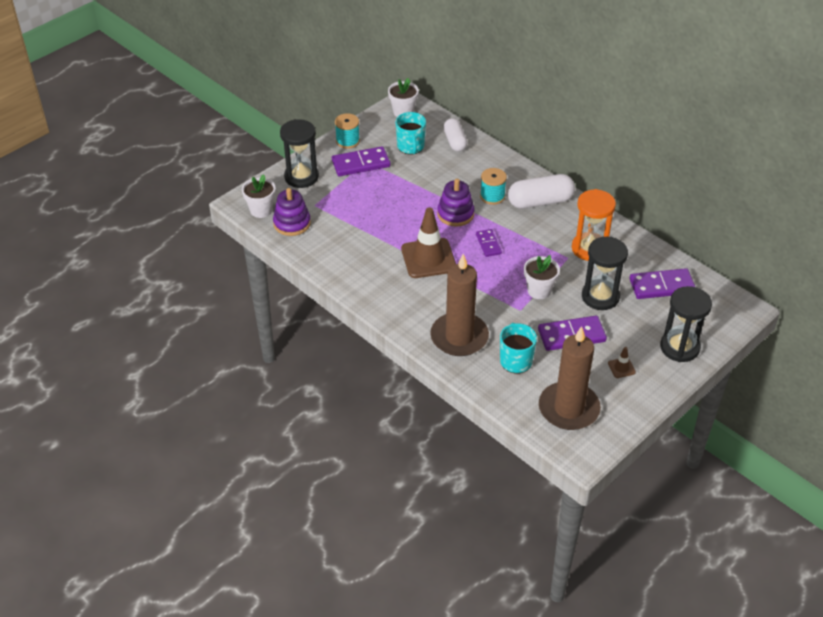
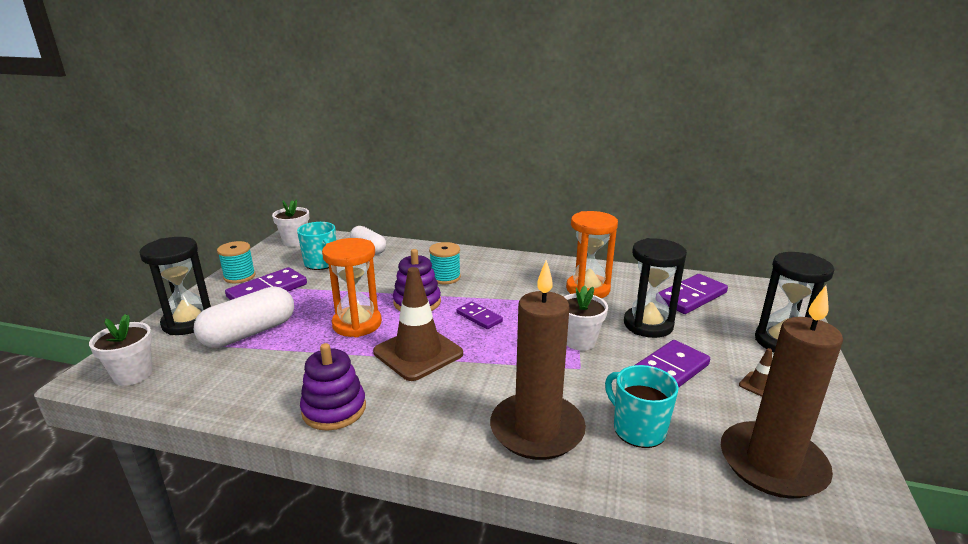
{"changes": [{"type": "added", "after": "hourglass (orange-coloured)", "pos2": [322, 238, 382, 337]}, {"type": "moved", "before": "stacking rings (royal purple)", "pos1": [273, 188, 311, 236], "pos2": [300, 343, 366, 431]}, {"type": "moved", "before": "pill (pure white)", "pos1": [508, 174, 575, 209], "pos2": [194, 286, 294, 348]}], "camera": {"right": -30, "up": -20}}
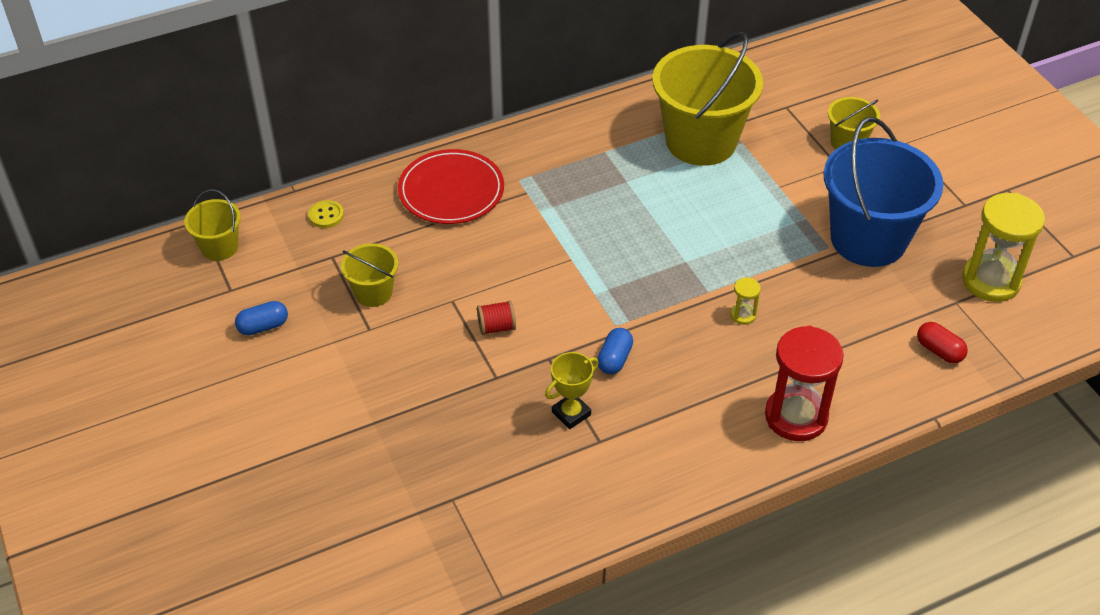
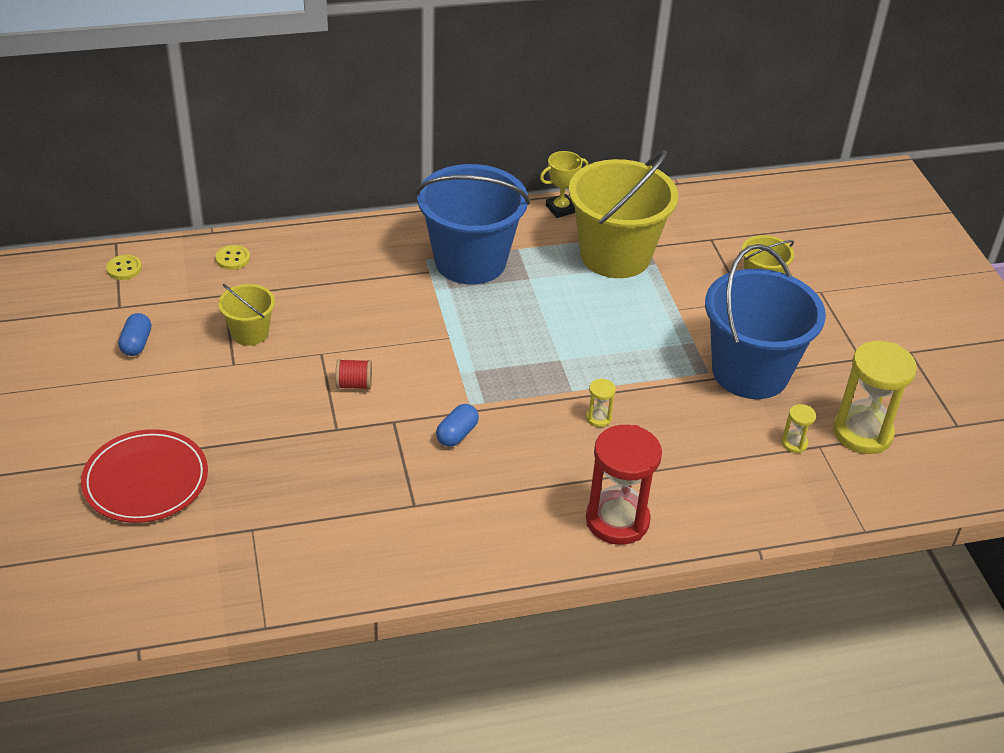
{"changes": [{"type": "removed", "before": "pill (red)", "pos1": [917, 322, 968, 364]}, {"type": "added", "after": "pail (cobalt)", "pos2": [415, 164, 530, 284]}, {"type": "added", "after": "hourglass (bright yellow)", "pos2": [782, 404, 816, 453]}, {"type": "moved", "before": "plate (red)", "pos1": [398, 149, 504, 224], "pos2": [81, 429, 208, 523]}, {"type": "moved", "before": "award cup (bright yellow)", "pos1": [545, 352, 598, 429], "pos2": [540, 151, 588, 218]}, {"type": "replaced", "before": "pail (bright yellow)", "after": "shirt button (bright yellow)", "pos1": [184, 189, 241, 261], "pos2": [106, 255, 142, 280]}, {"type": "turned", "before": "pill (cobalt)", "pos1": [235, 301, 288, 335], "pos2": [118, 313, 151, 356], "turn": -75}], "camera": {"right": 10, "up": -5}}
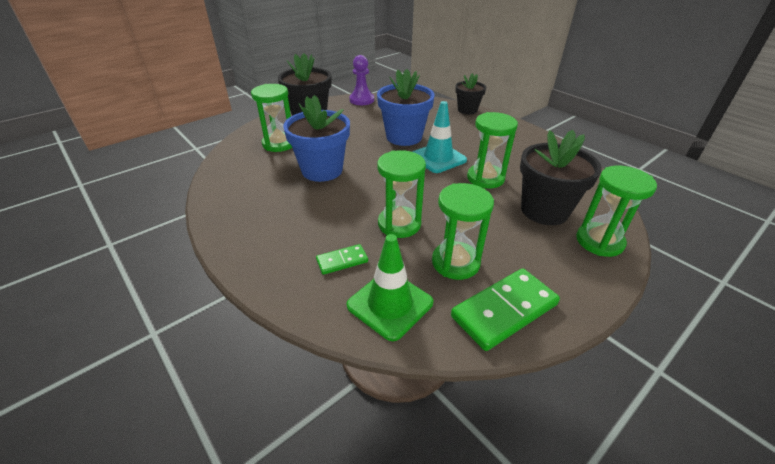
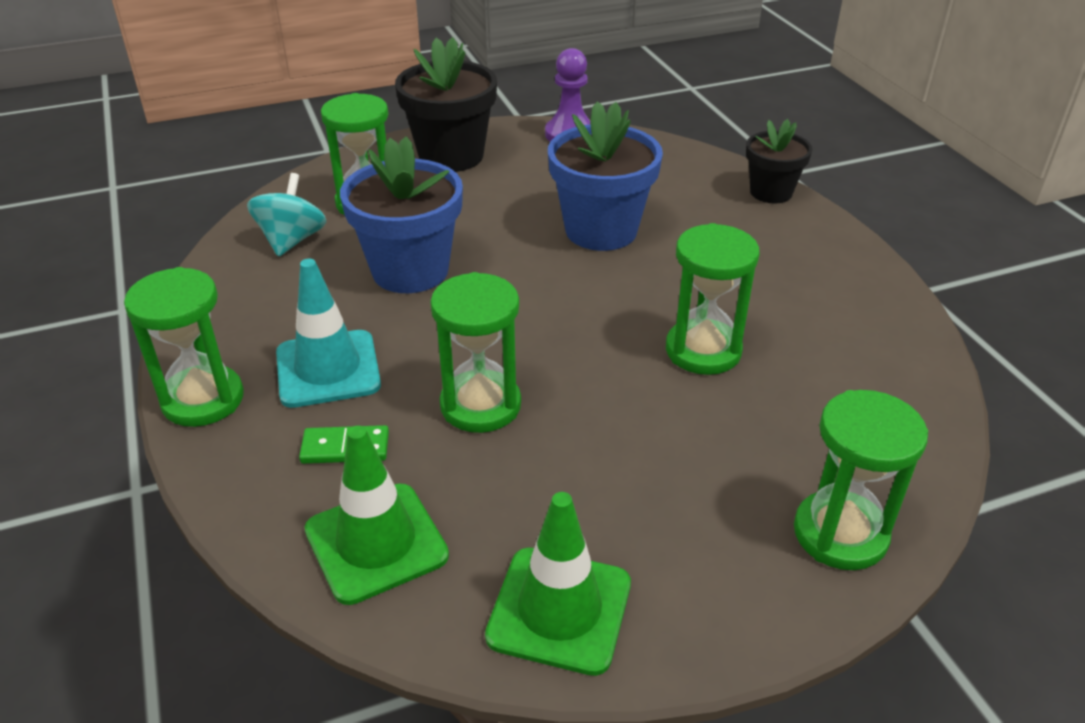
{"changes": [{"type": "removed", "before": "potted plant (jet-black)", "pos1": [520, 130, 602, 225]}, {"type": "added", "after": "whirligig (teal)", "pos2": [247, 173, 326, 257]}, {"type": "moved", "before": "safety cone (teal)", "pos1": [412, 101, 467, 173], "pos2": [276, 259, 381, 408]}, {"type": "moved", "before": "hourglass (emerald)", "pos1": [432, 183, 494, 280], "pos2": [124, 267, 244, 427]}, {"type": "replaced", "before": "domino tile (emerald)", "after": "safety cone (emerald)", "pos1": [451, 268, 560, 351], "pos2": [485, 492, 631, 676]}], "camera": {"right": 20, "up": 0}}
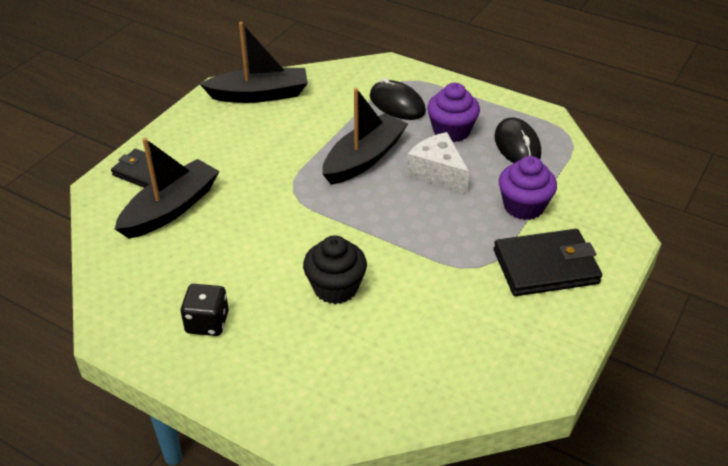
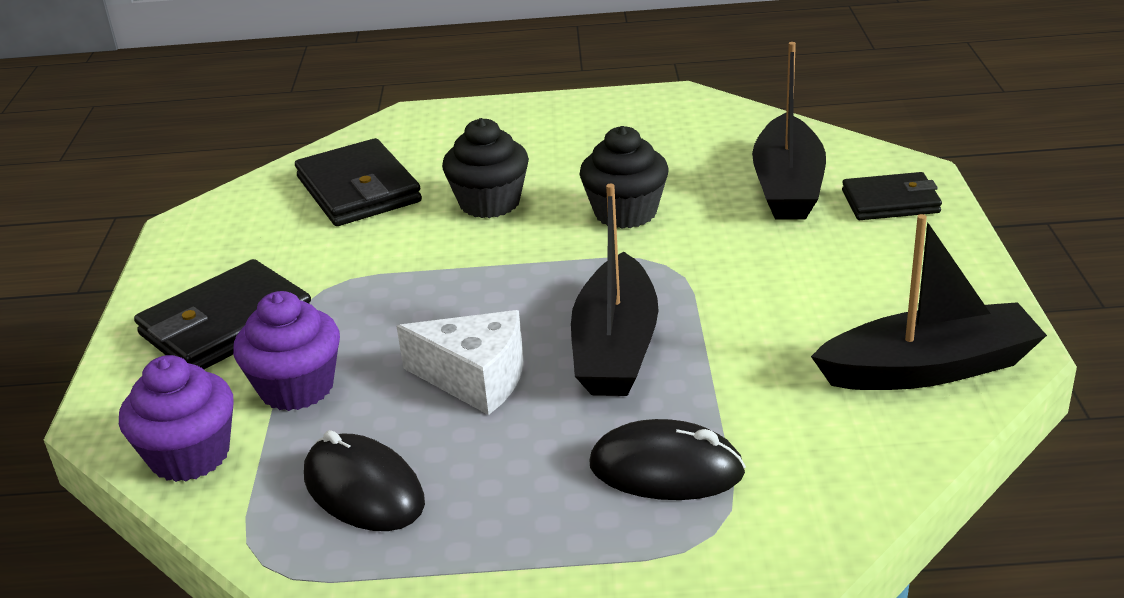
{"changes": [{"type": "removed", "before": "dice (jet-black)", "pos1": [181, 284, 229, 336]}, {"type": "added", "after": "billfold (jet-black)", "pos2": [295, 138, 422, 226]}, {"type": "added", "after": "muffin (jet-black)", "pos2": [580, 126, 668, 229]}, {"type": "moved", "before": "muffin (royal purple)", "pos1": [427, 83, 480, 142], "pos2": [119, 355, 234, 482]}, {"type": "turned", "before": "toy boat (jet-black)", "pos1": [200, 22, 308, 103], "pos2": [811, 214, 1047, 390], "turn": -150}], "camera": {"right": 150, "up": -10}}
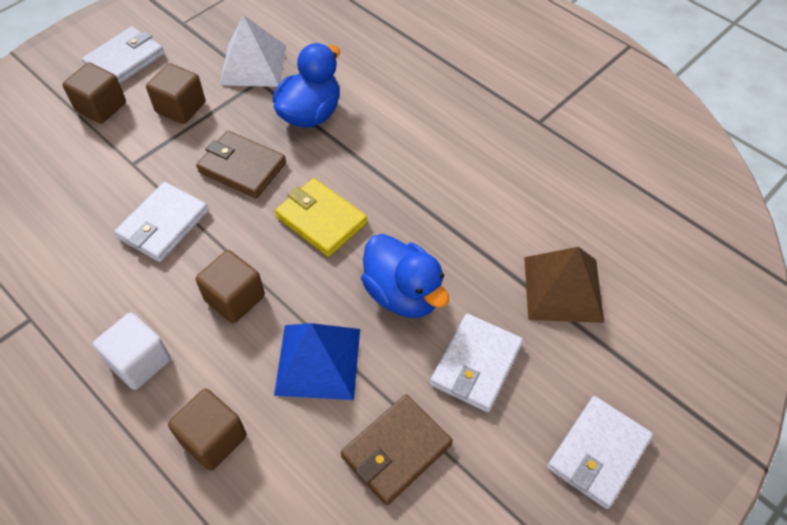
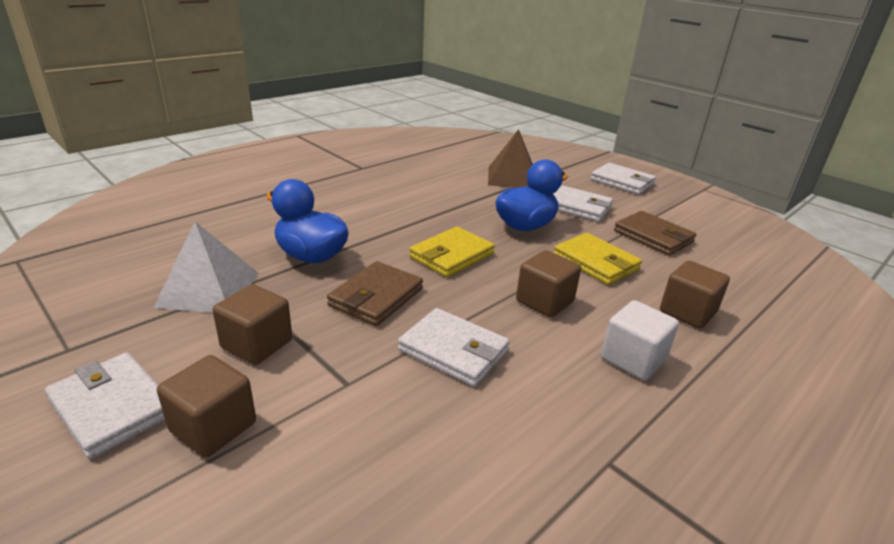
{"changes": [{"type": "replaced", "before": "pyramid shape (cobalt)", "after": "billfold (bright yellow)", "pos1": [274, 323, 360, 400], "pos2": [553, 233, 642, 285]}], "camera": {"right": -90, "up": -25}}
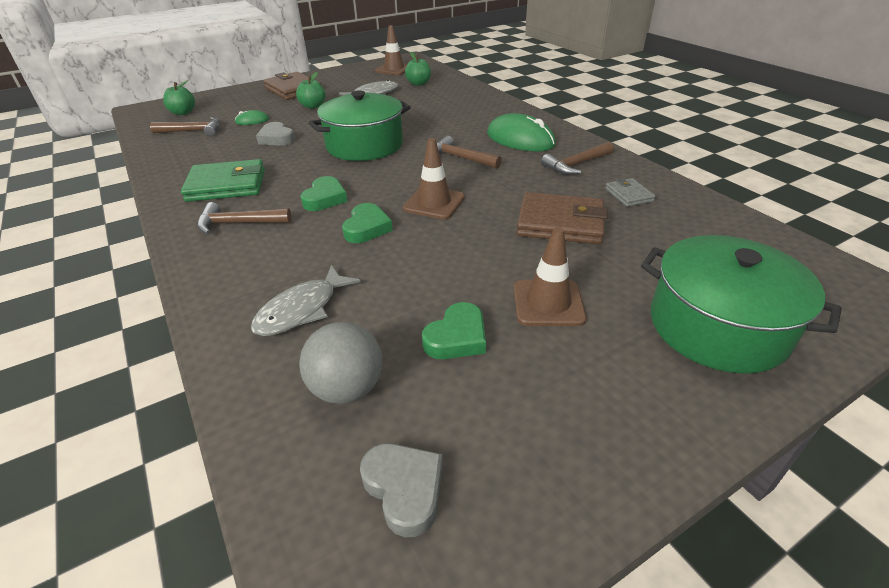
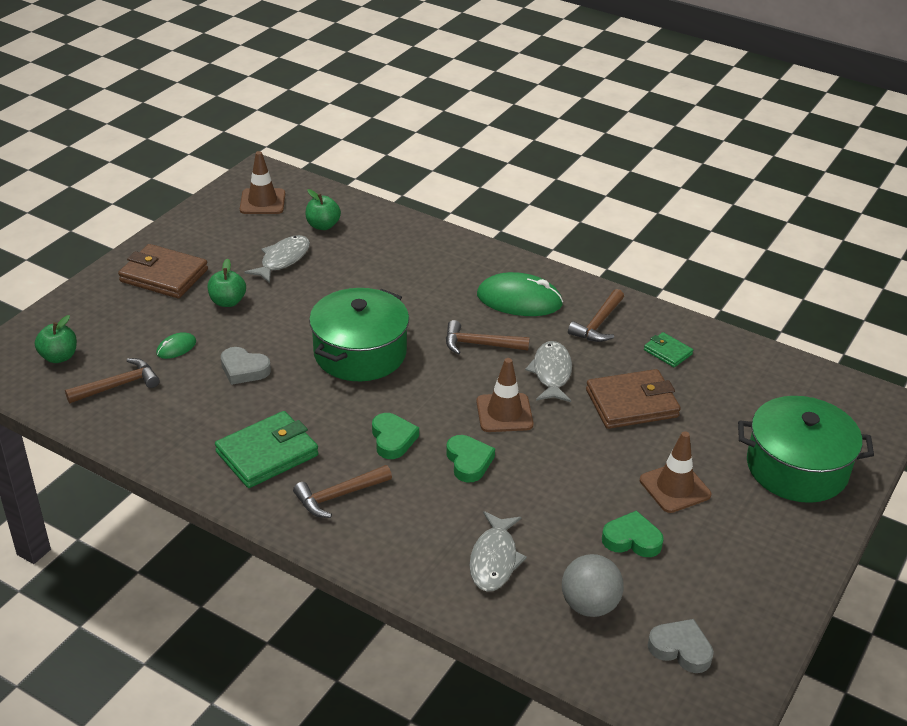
{"changes": [{"type": "added", "after": "fish (grey)", "pos2": [525, 341, 572, 402]}, {"type": "recoloured", "before": "billfold (grey)", "after": "billfold (emerald)", "pos1": [605, 178, 656, 207], "pos2": [644, 332, 693, 367]}, {"type": "turned", "before": "heart shape (emerald)", "pos1": [422, 302, 486, 359], "pos2": [602, 511, 664, 557], "turn": -90}], "camera": {"right": -30, "up": 0}}
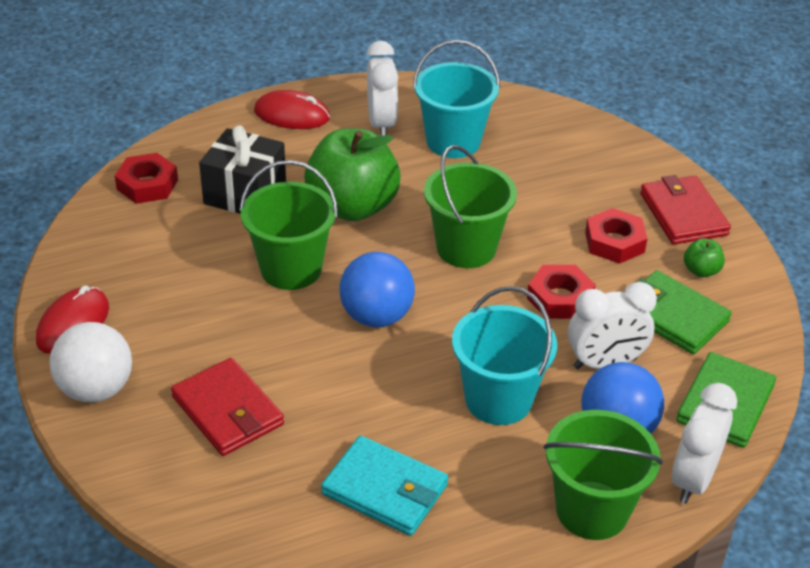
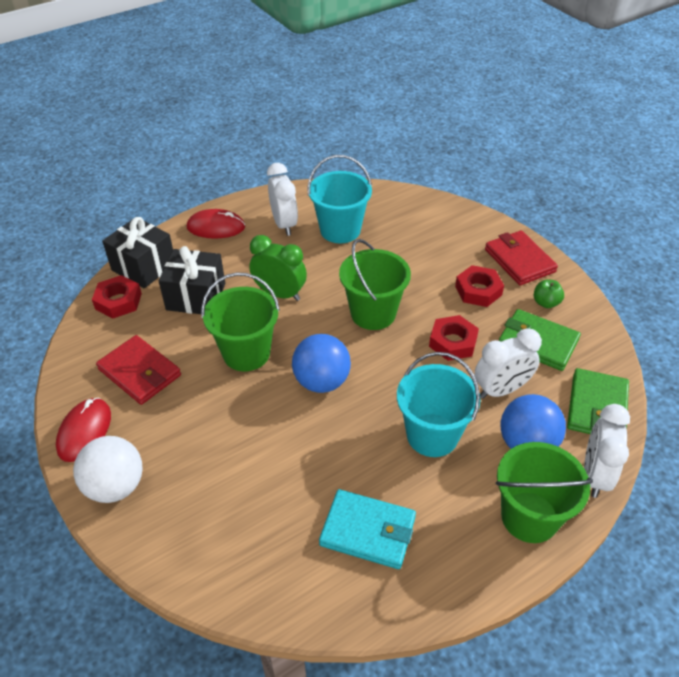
{"changes": [{"type": "added", "after": "gift (jet-black)", "pos2": [102, 217, 173, 289]}, {"type": "moved", "before": "billfold (red)", "pos1": [171, 358, 284, 456], "pos2": [96, 335, 181, 405]}, {"type": "replaced", "before": "apple fruit (emerald)", "after": "alarm clock (emerald)", "pos1": [304, 128, 401, 221], "pos2": [250, 235, 307, 301]}], "camera": {"right": -10, "up": 5}}
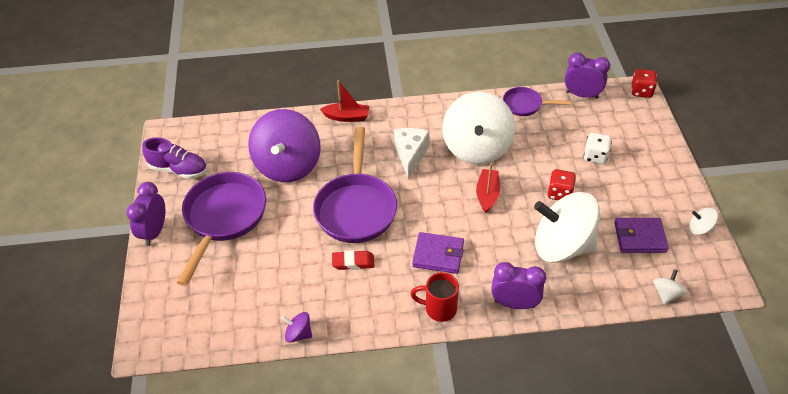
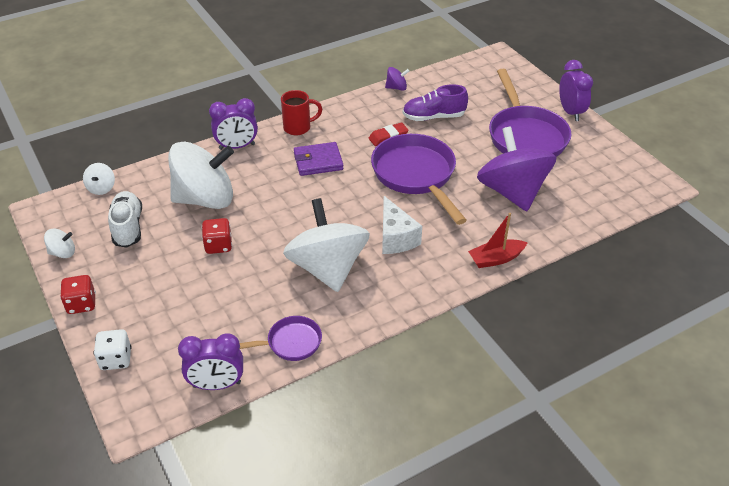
{"changes": [{"type": "removed", "before": "toy boat (red)", "pos1": [476, 163, 500, 213]}, {"type": "moved", "before": "shoe (royal purple)", "pos1": [142, 137, 207, 179], "pos2": [403, 84, 468, 121]}, {"type": "moved", "before": "dice (pure white)", "pos1": [584, 133, 612, 164], "pos2": [93, 329, 132, 370]}, {"type": "moved", "before": "dice (red)", "pos1": [631, 69, 657, 98], "pos2": [60, 275, 96, 314]}, {"type": "replaced", "before": "billfold (royal purple)", "after": "shoe (pure white)", "pos1": [614, 218, 668, 253], "pos2": [108, 191, 142, 248]}], "camera": {"right": 155, "up": -5}}
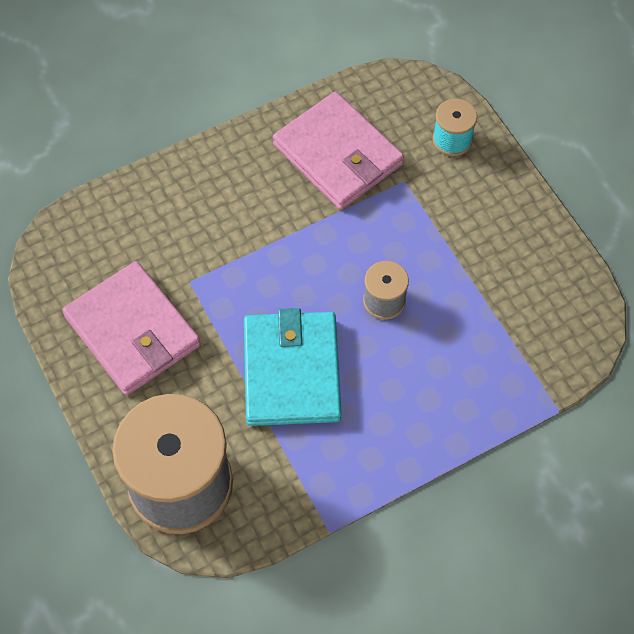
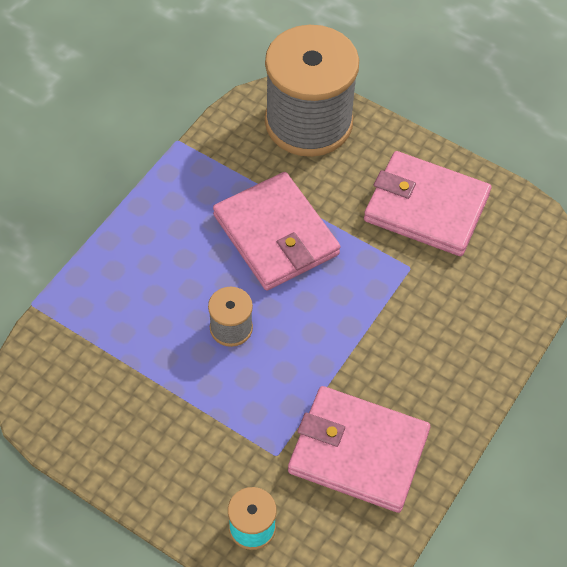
{"changes": [{"type": "recoloured", "before": "billfold (teal)", "after": "billfold (rosy)", "pos1": [244, 308, 342, 426], "pos2": [213, 172, 340, 290]}], "camera": {"right": 150, "up": -5}}
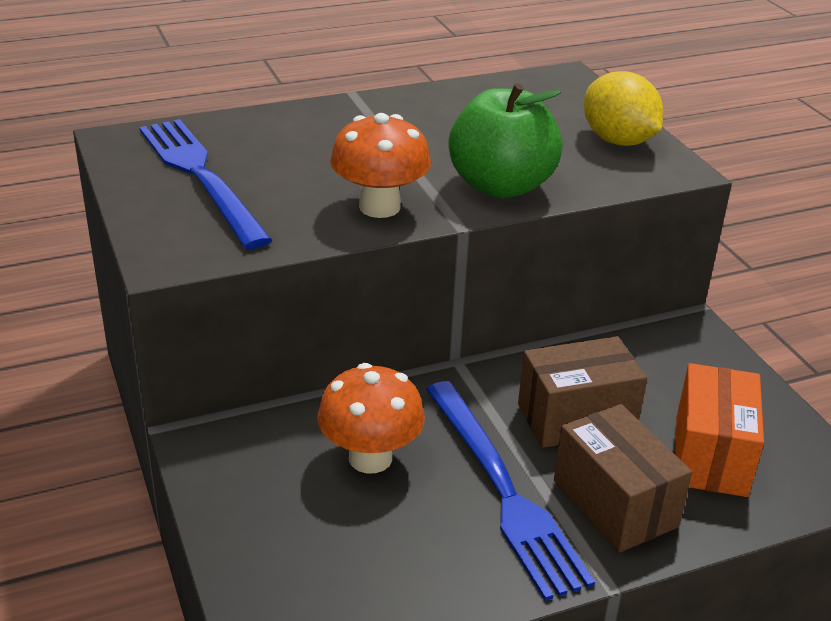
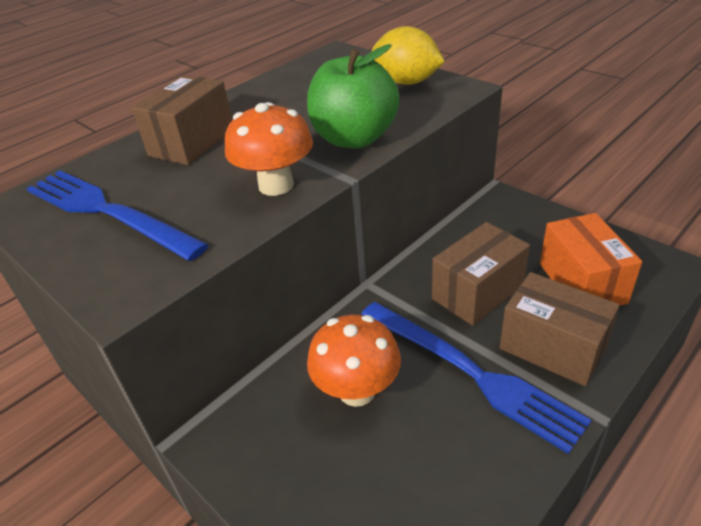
{"changes": [{"type": "added", "after": "box (dark brown)", "pos2": [132, 75, 232, 165]}], "camera": {"right": -20, "up": 5}}
